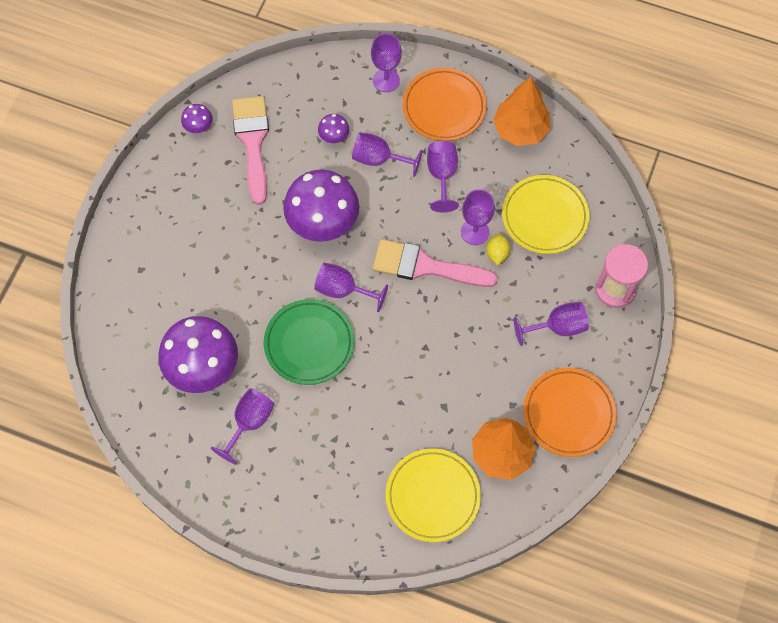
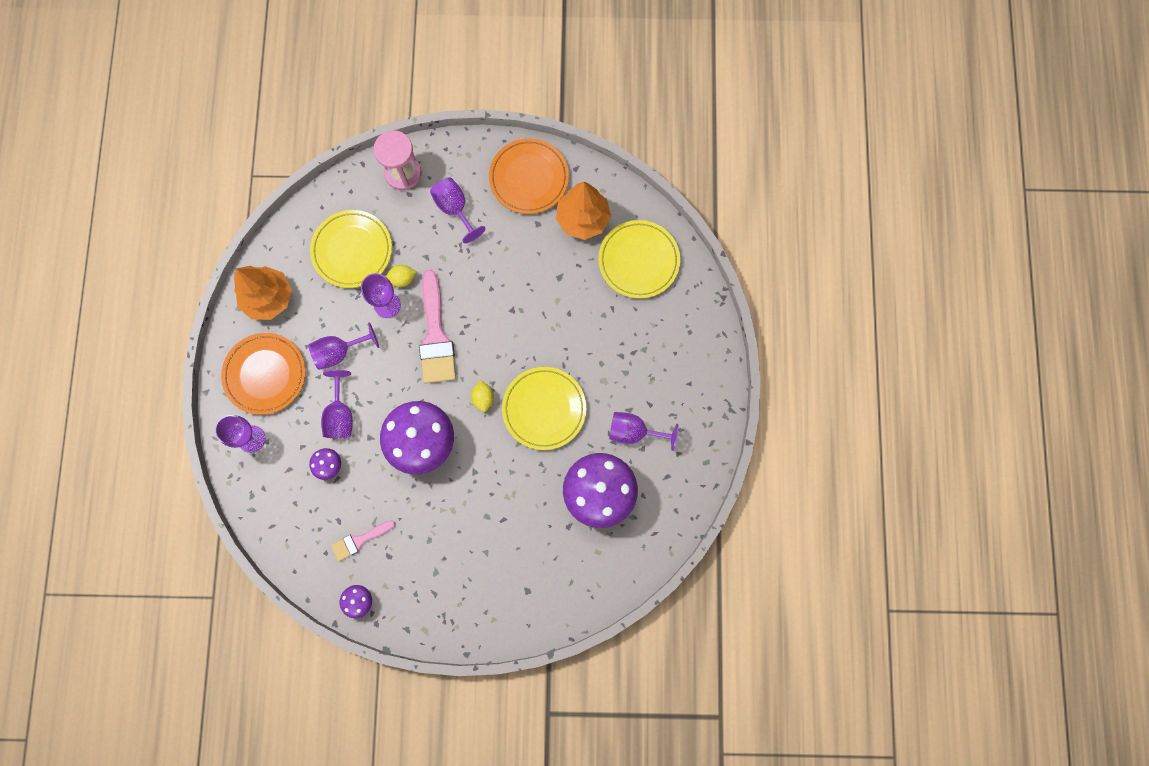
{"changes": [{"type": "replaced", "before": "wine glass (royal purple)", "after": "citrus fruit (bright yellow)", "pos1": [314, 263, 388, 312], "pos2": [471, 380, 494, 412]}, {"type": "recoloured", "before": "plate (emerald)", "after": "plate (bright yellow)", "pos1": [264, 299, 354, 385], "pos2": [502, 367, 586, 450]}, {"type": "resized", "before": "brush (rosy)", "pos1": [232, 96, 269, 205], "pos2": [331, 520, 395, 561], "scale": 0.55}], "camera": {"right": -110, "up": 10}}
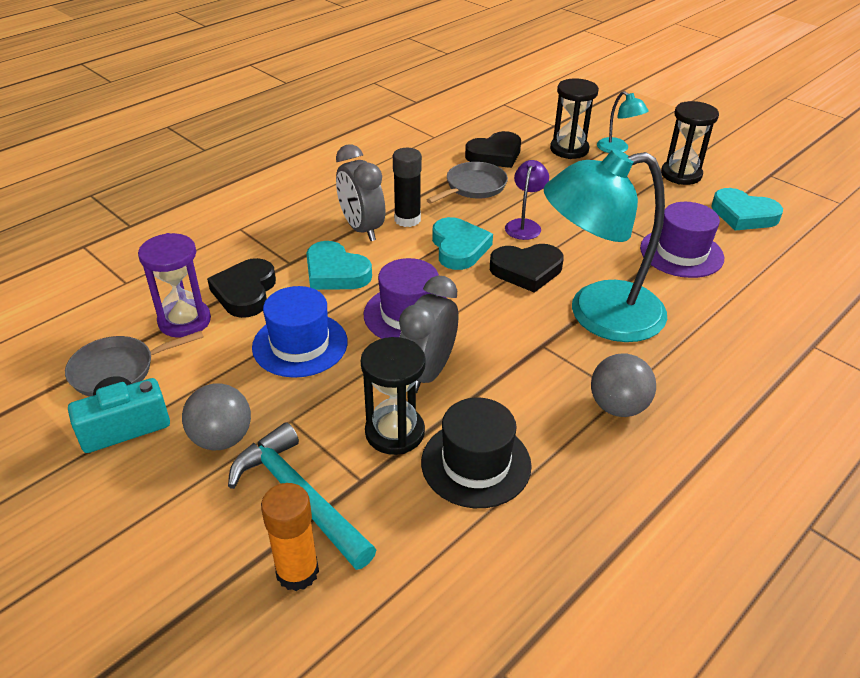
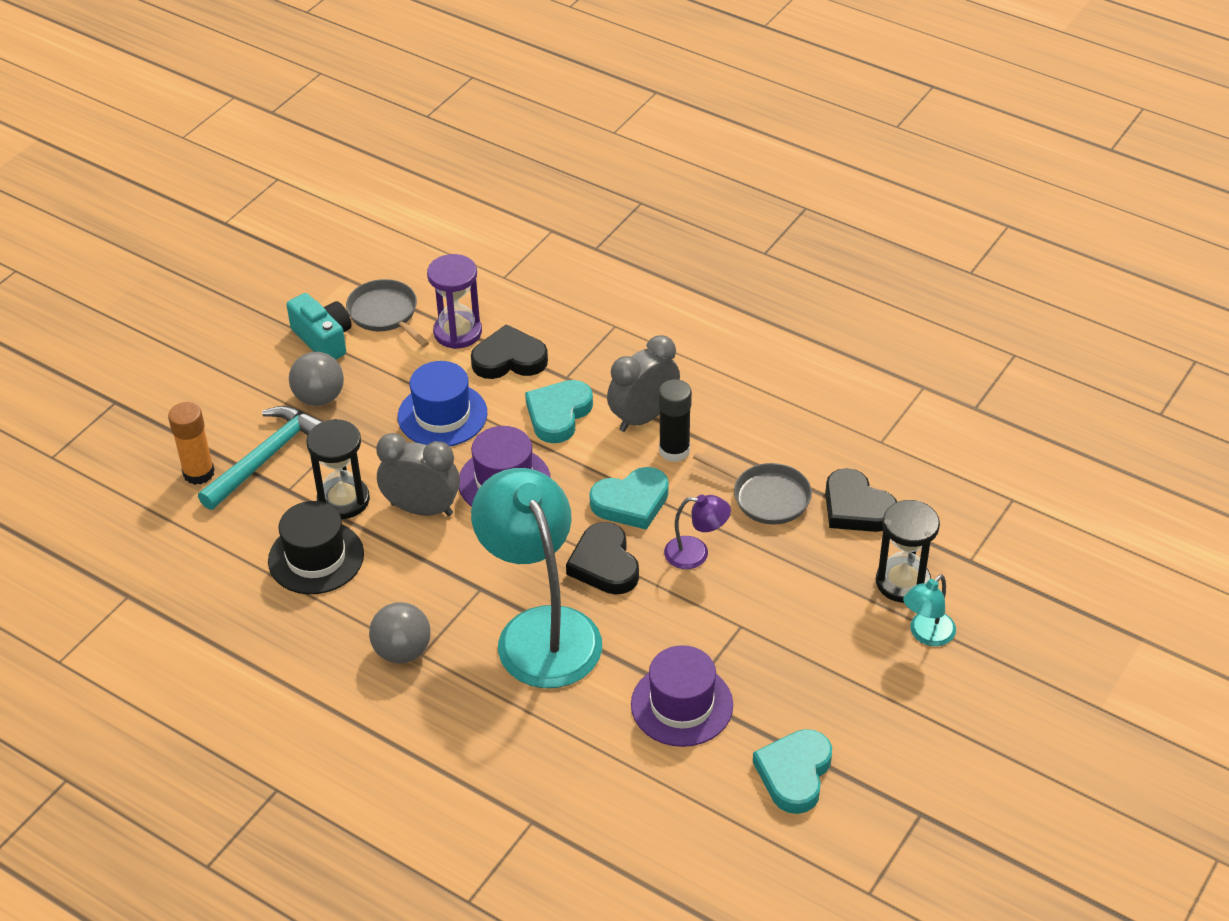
{"changes": [{"type": "removed", "before": "hourglass (jet-black)", "pos1": [661, 101, 719, 185]}], "camera": {"right": 80, "up": 5}}
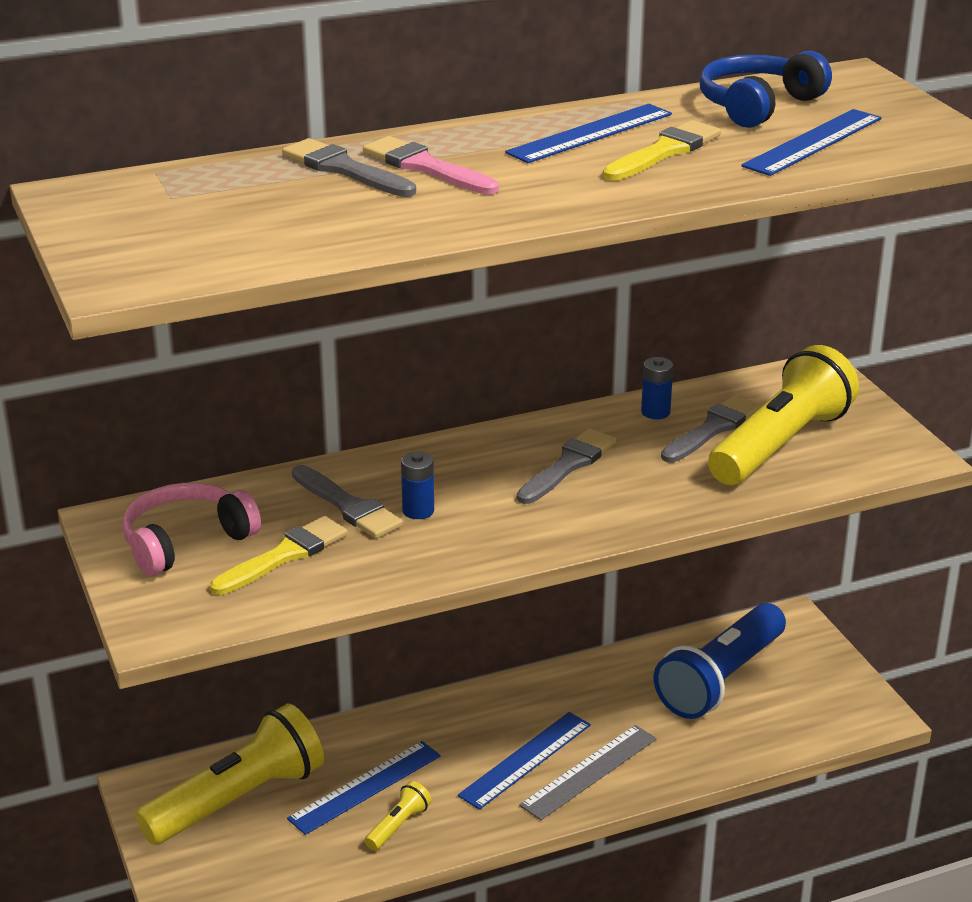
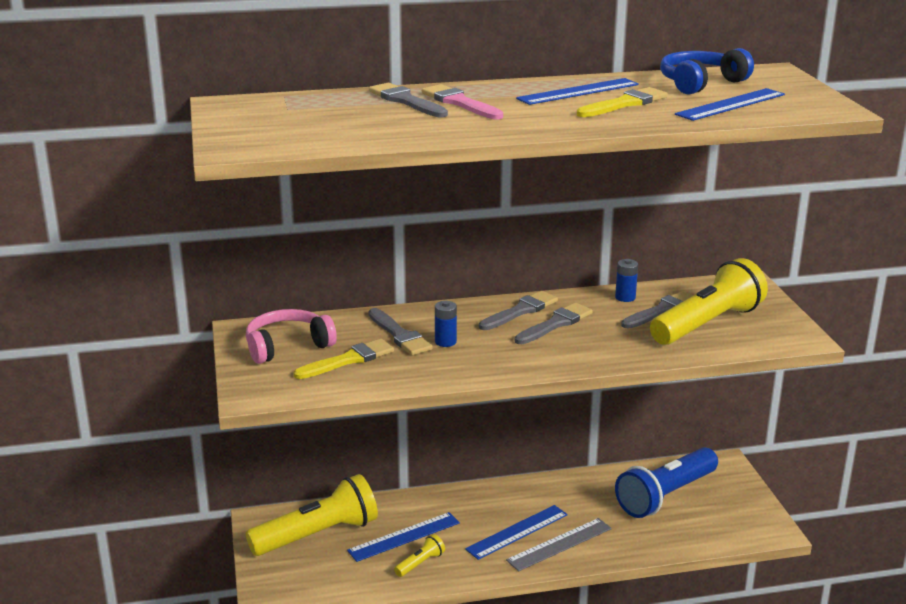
{"changes": [{"type": "added", "after": "brush (grey)", "pos2": [479, 291, 558, 330]}], "camera": {"right": 10, "up": -5}}
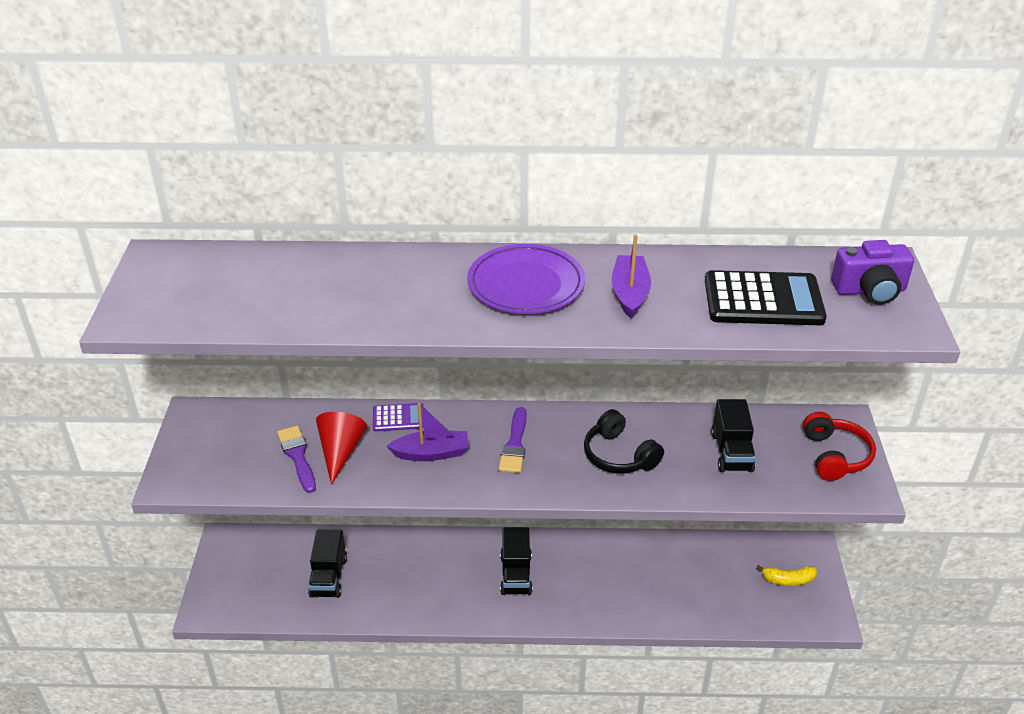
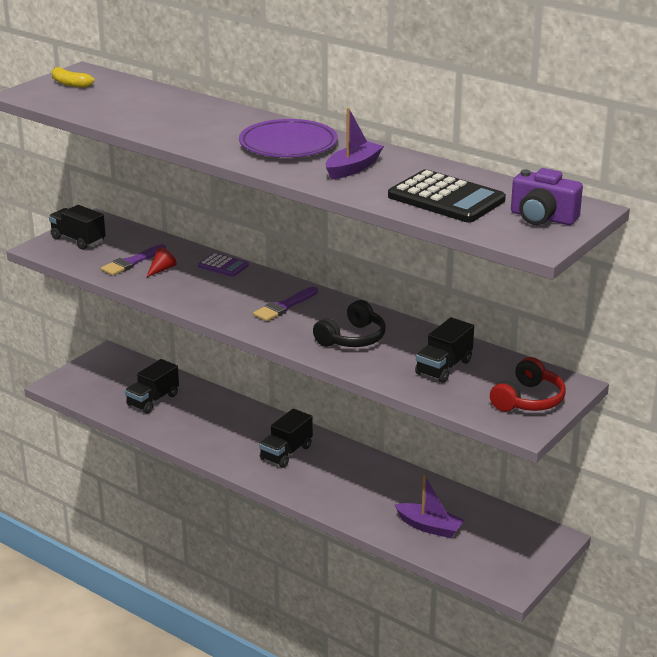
{"changes": [{"type": "added", "after": "lorry (jet-black)", "pos2": [49, 205, 106, 250]}, {"type": "moved", "before": "toy boat (royal purple)", "pos1": [387, 403, 469, 461], "pos2": [394, 475, 464, 538]}, {"type": "moved", "before": "banana fruit (bright yellow)", "pos1": [756, 565, 817, 586], "pos2": [51, 67, 94, 88]}, {"type": "turned", "before": "brush (royal purple)", "pos1": [277, 426, 316, 493], "pos2": [101, 244, 166, 276], "turn": -150}, {"type": "turned", "before": "over-ear headphones (jet-black)", "pos1": [584, 409, 664, 474], "pos2": [313, 300, 386, 347], "turn": -135}, {"type": "resized", "before": "solid cone (red)", "pos1": [316, 412, 367, 485], "pos2": [146, 247, 177, 278], "scale": 0.58}], "camera": {"right": 35, "up": -10}}
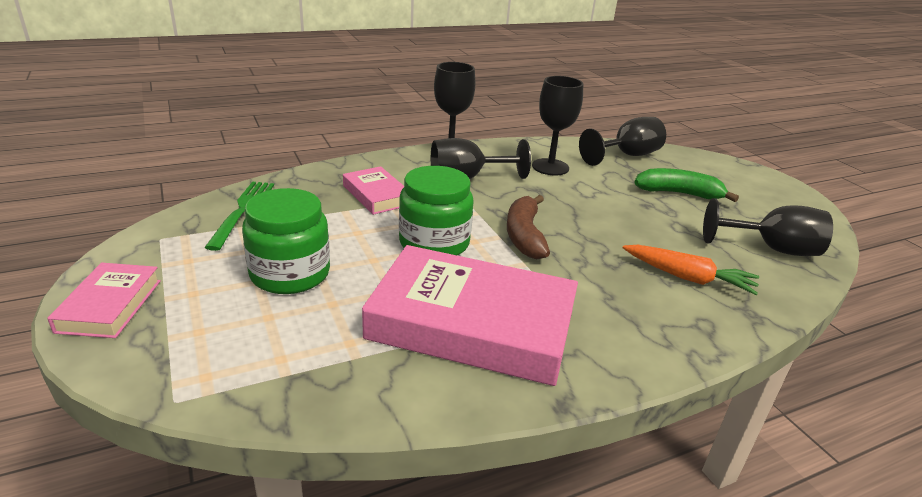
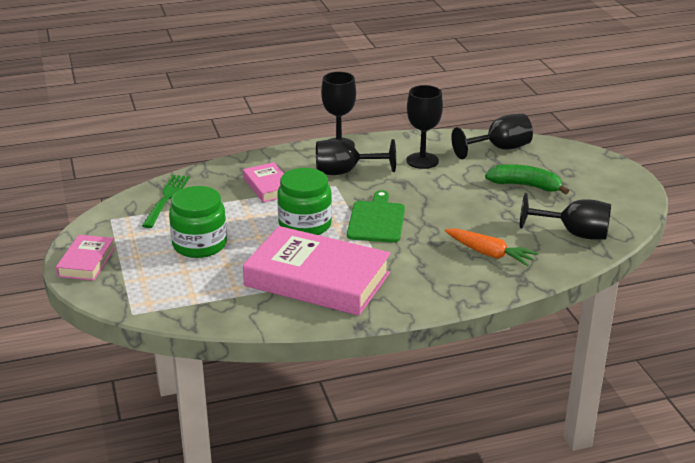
{"changes": [{"type": "replaced", "before": "banana fruit (dark brown)", "after": "chopping board (emerald)", "pos1": [507, 195, 550, 259], "pos2": [347, 190, 405, 243]}], "camera": {"right": 10, "up": 0}}
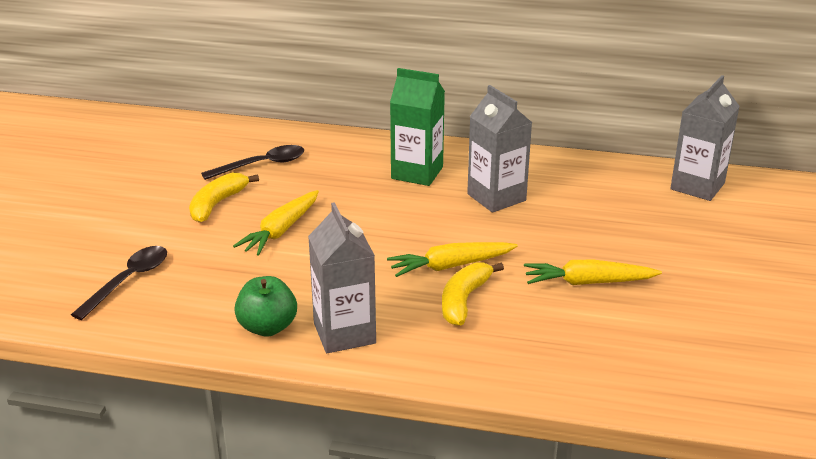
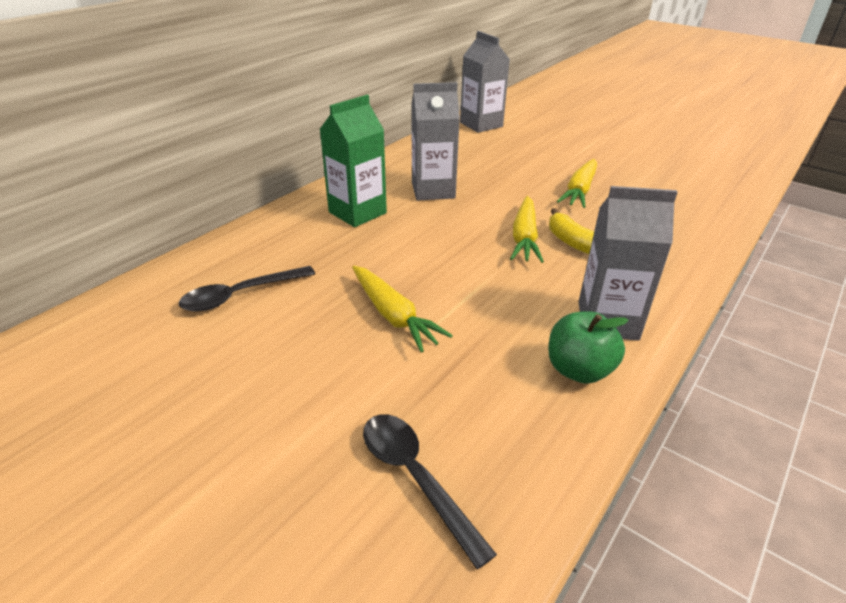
{"changes": [{"type": "removed", "before": "banana fruit (bright yellow)", "pos1": [189, 173, 259, 223]}, {"type": "turned", "before": "teaspoon (jet-black)", "pos1": [201, 145, 304, 180], "pos2": [179, 266, 315, 312], "turn": -120}], "camera": {"right": -65, "up": 5}}
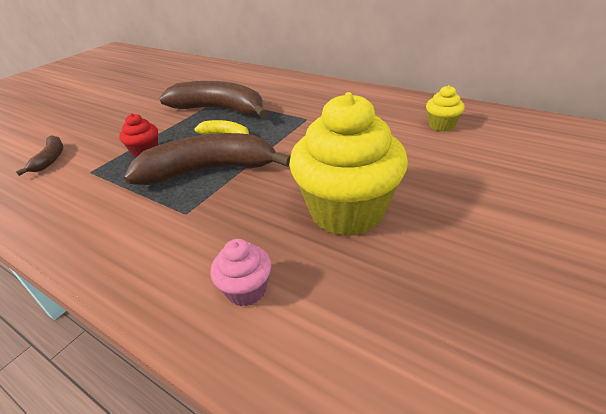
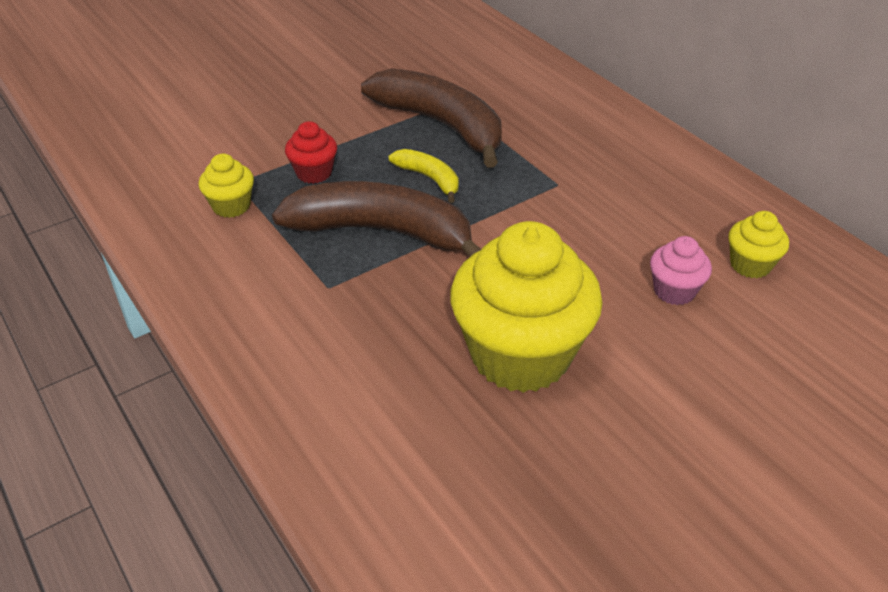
{"changes": [{"type": "removed", "before": "banana fruit (dark brown)", "pos1": [16, 135, 63, 176]}, {"type": "added", "after": "muffin (bright yellow)", "pos2": [199, 154, 254, 218]}, {"type": "moved", "before": "muffin (rosy)", "pos1": [210, 239, 271, 306], "pos2": [650, 236, 712, 305]}], "camera": {"right": 20, "up": 5}}
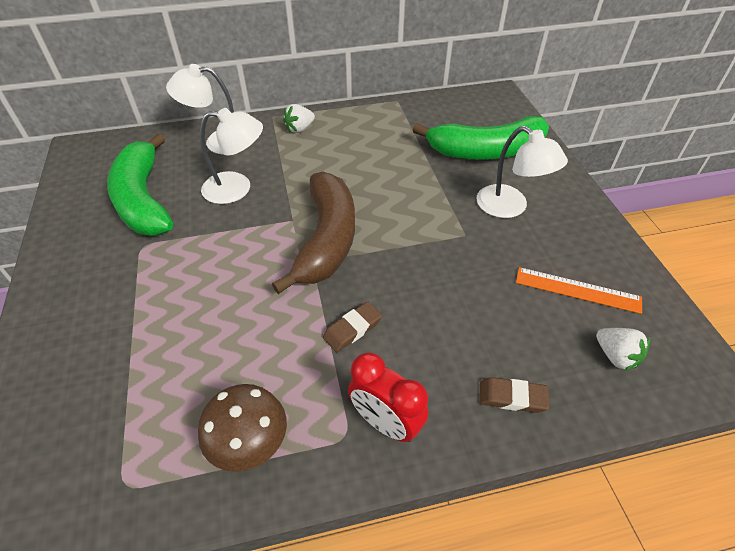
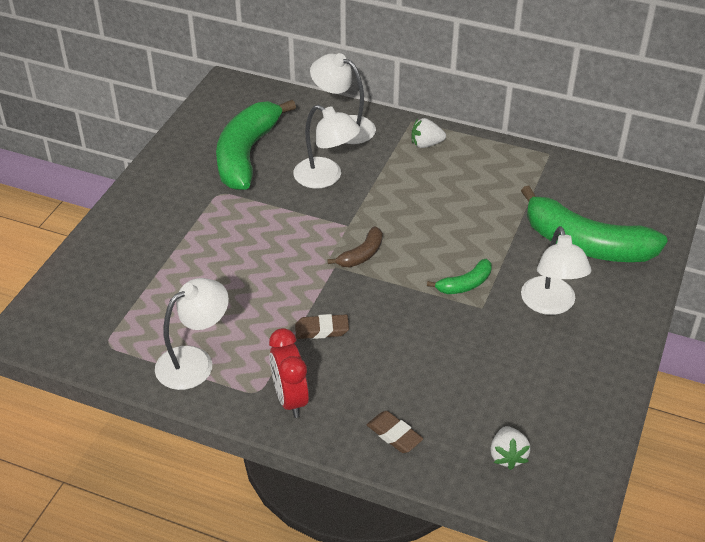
{"changes": [{"type": "removed", "before": "straightedge (orange-coloured)", "pos1": [516, 267, 642, 314]}, {"type": "added", "after": "banana fruit (emerald)", "pos2": [427, 259, 492, 294]}, {"type": "replaced", "before": "mushroom (dark brown)", "after": "desk lamp (pure white)", "pos1": [198, 384, 287, 472], "pos2": [155, 278, 229, 390]}, {"type": "resized", "before": "banana fruit (dark brown)", "pos1": [272, 172, 355, 294], "pos2": [327, 226, 383, 267], "scale": 0.45}], "camera": {"right": 35, "up": -5}}
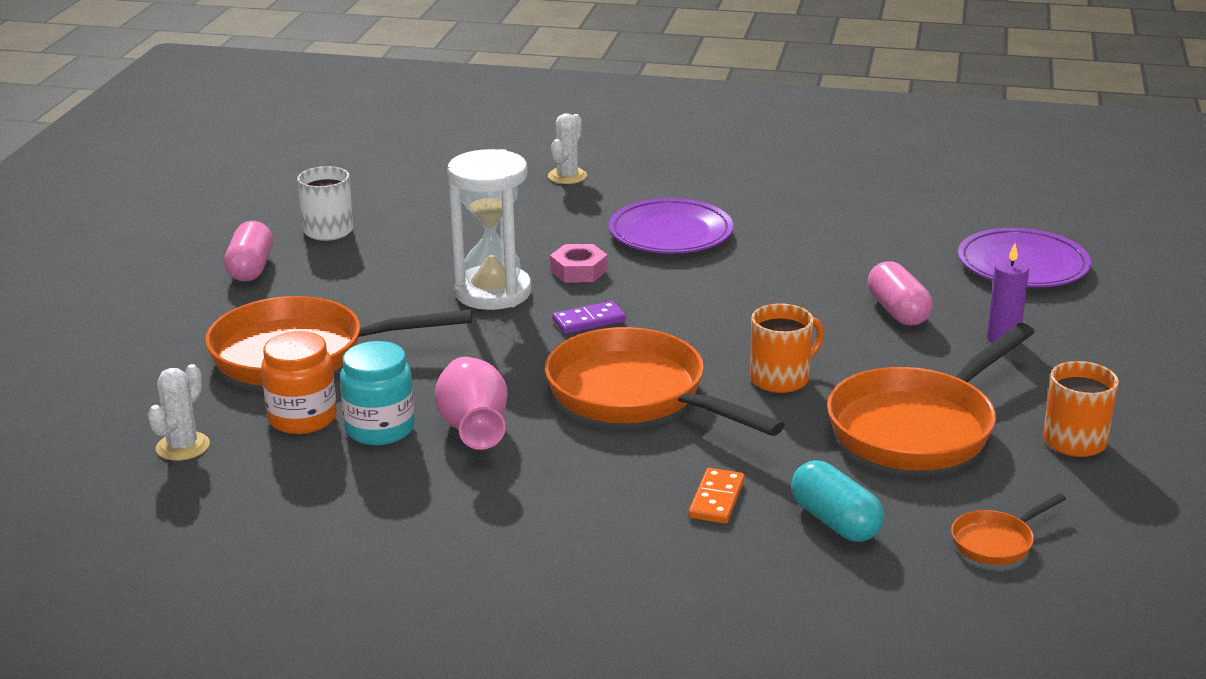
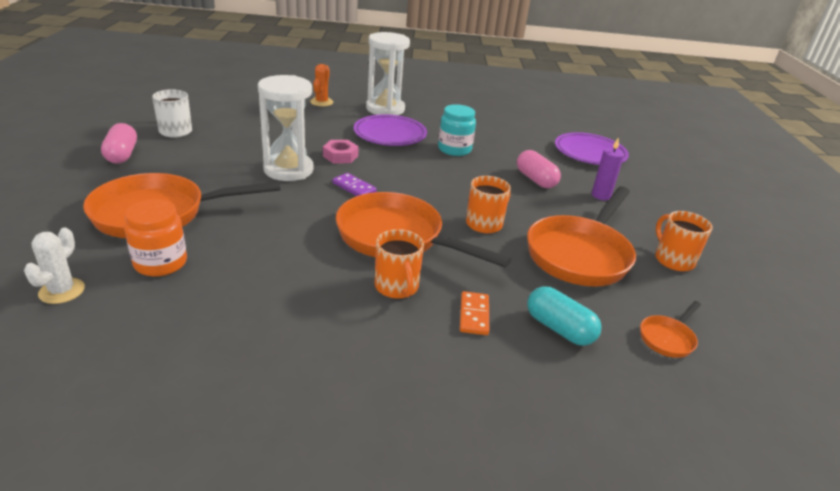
{"changes": [{"type": "removed", "before": "tall vase (rosy)", "pos1": [435, 357, 508, 450]}, {"type": "added", "after": "hourglass (pure white)", "pos2": [366, 32, 410, 115]}, {"type": "added", "after": "tea mug (orange-coloured)", "pos2": [375, 229, 424, 299]}, {"type": "moved", "before": "preserve jar (teal)", "pos1": [340, 341, 415, 445], "pos2": [438, 104, 476, 156]}, {"type": "recoloured", "before": "prickly plant (pure white)", "after": "prickly plant (orange-coloured)", "pos1": [548, 113, 587, 184], "pos2": [310, 64, 333, 107]}, {"type": "turned", "before": "domino tile (royal purple)", "pos1": [552, 301, 626, 334], "pos2": [333, 173, 377, 196], "turn": 75}], "camera": {"right": -15, "up": 5}}
